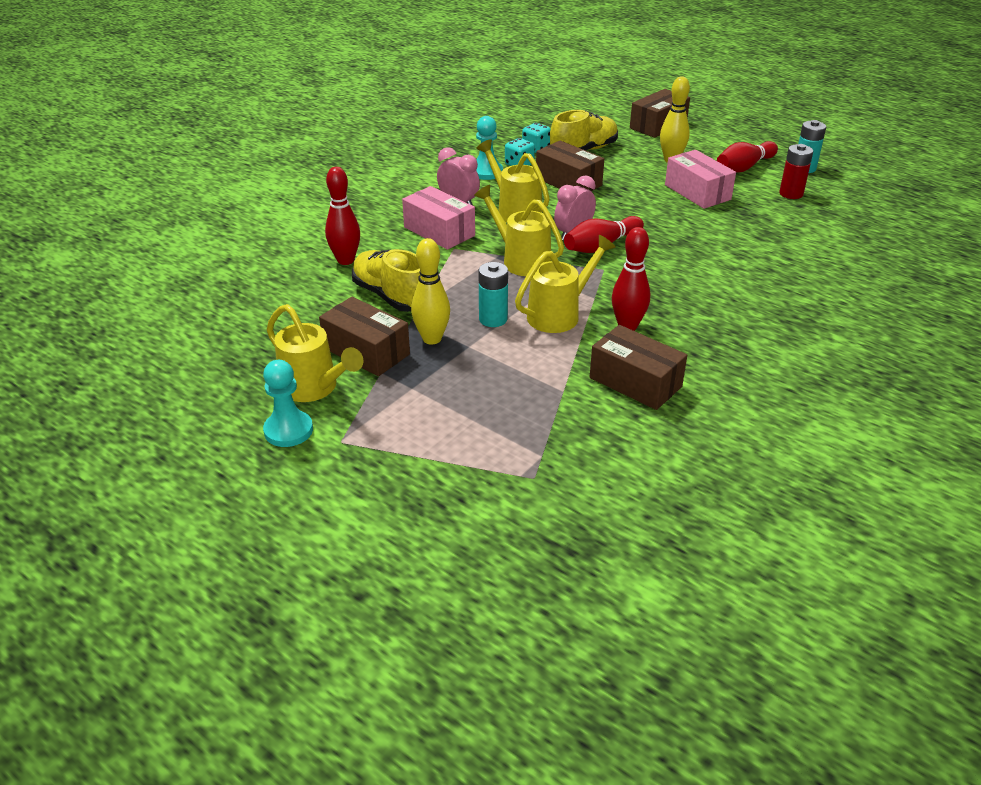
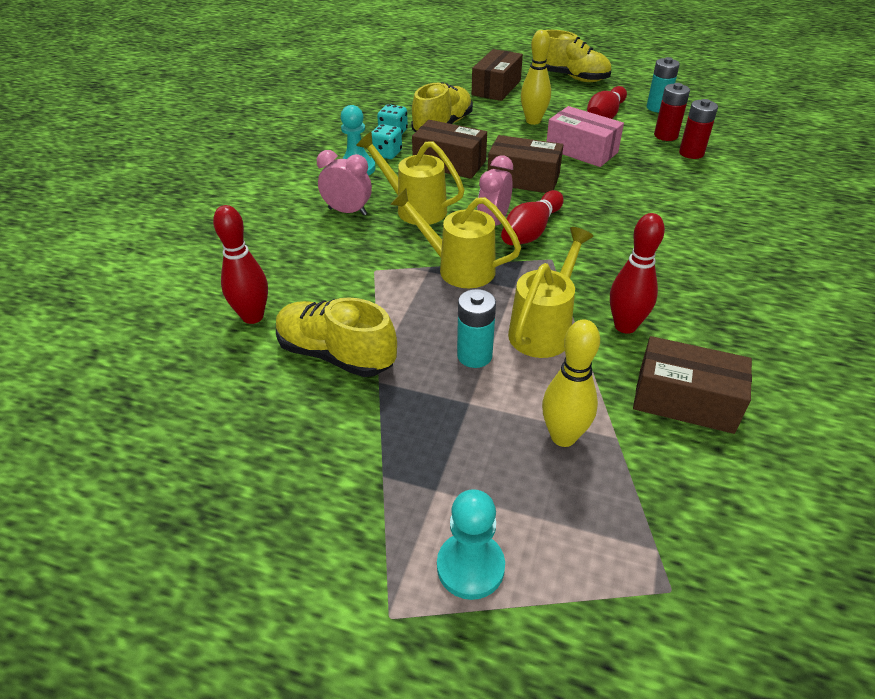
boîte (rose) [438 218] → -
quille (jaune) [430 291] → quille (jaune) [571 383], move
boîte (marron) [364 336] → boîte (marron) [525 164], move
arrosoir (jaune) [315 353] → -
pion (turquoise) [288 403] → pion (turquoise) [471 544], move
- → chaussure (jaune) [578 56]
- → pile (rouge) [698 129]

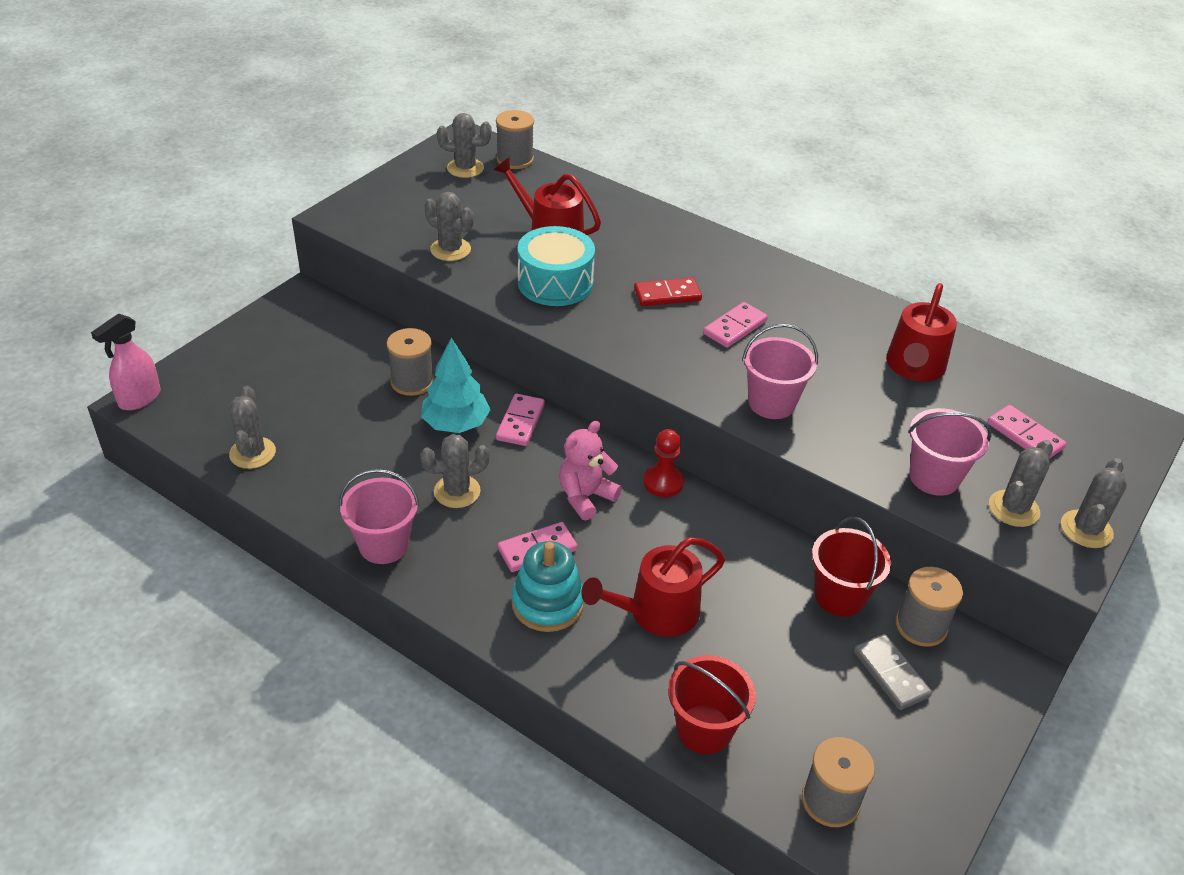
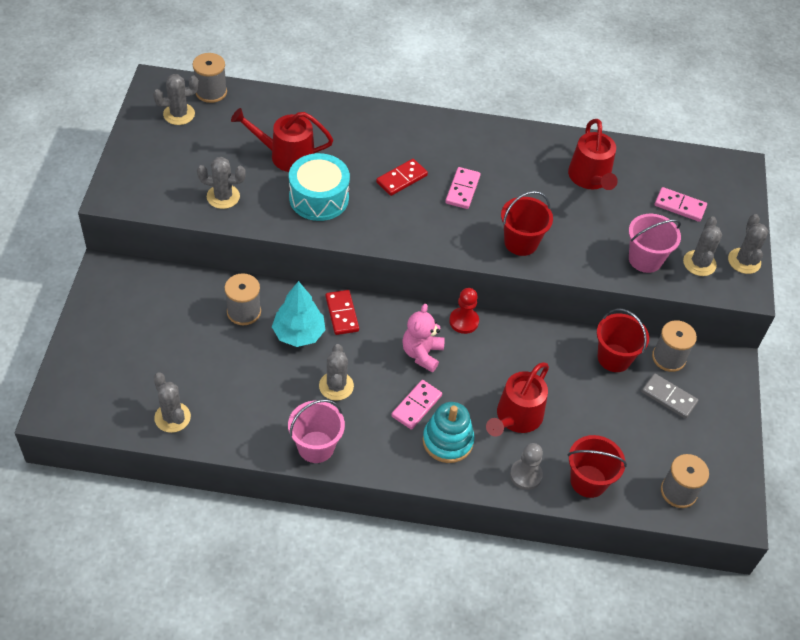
vaporisateur (rose) [126 362] → -
seau (rose) [780 371] → seau (rouge) [527 223]
domino (rose) [520 420] → domino (rouge) [342 312]
cactus (gris) [455 471] → cactus (gris) [336 372], 45 degrees counterclockwise
- → pion (gris) [526 466]

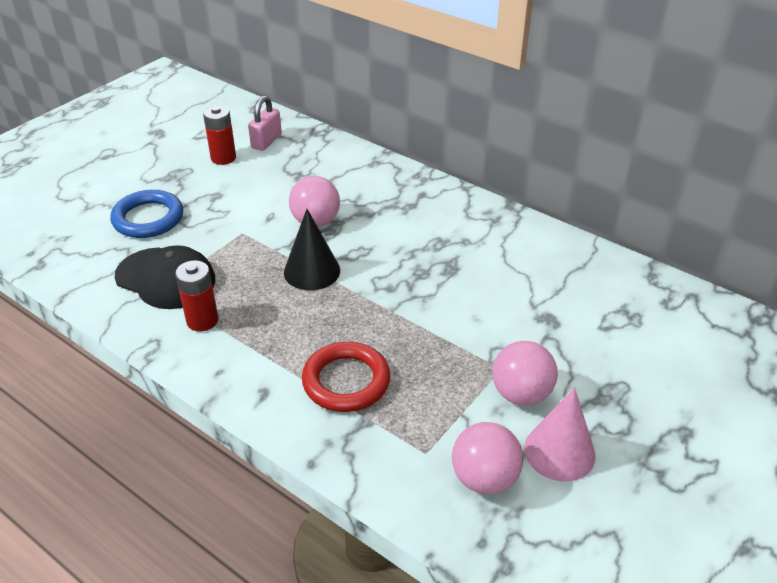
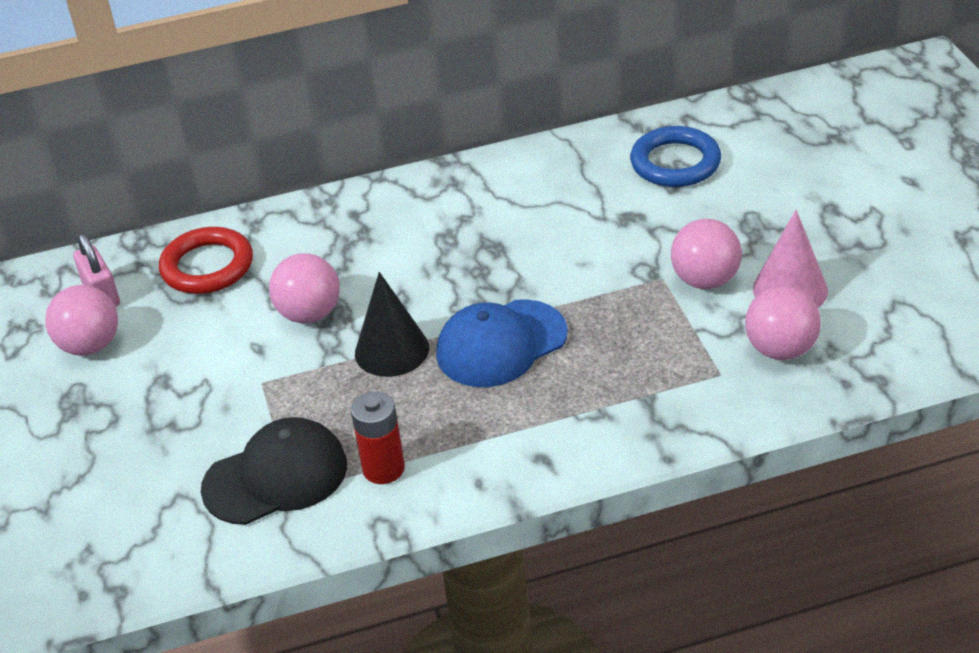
pile (rouge) [219 135] → balle (rose) [81 320]
anneau (bleu) [146 214] → anneau (bleu) [675 156], move
anneau (rouge) [346 377] → anneau (rouge) [206 260], move
- → casquette (bleu) [502 343]

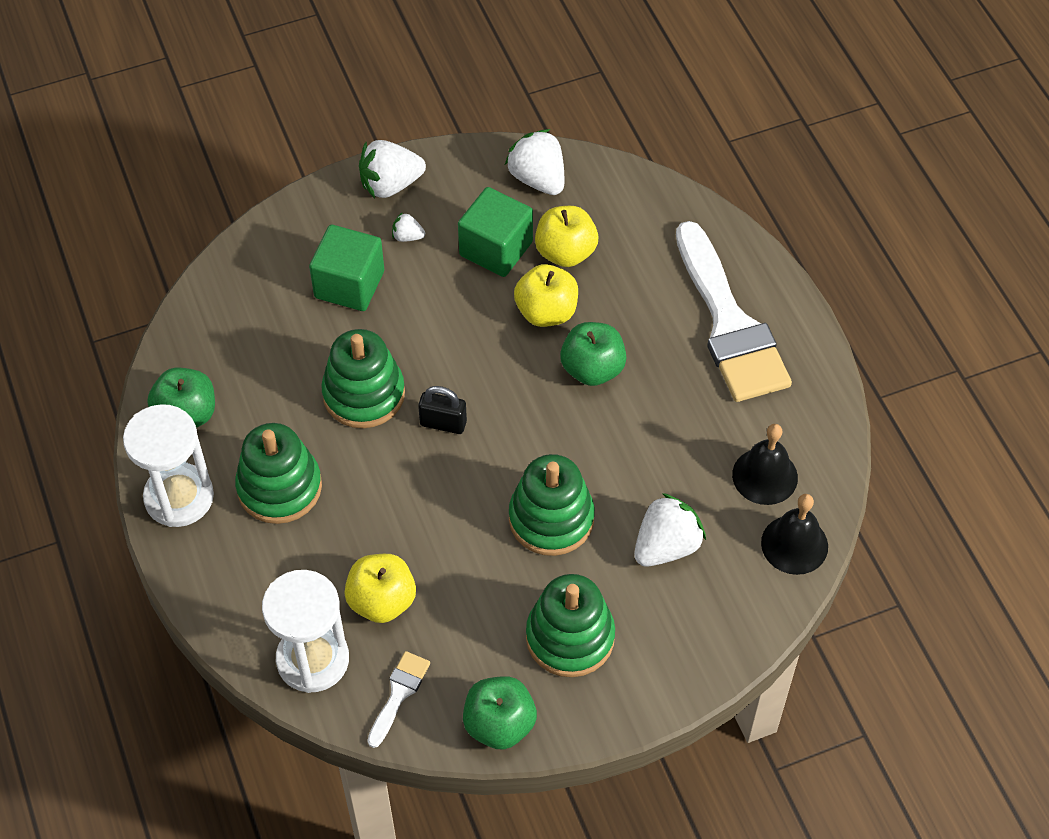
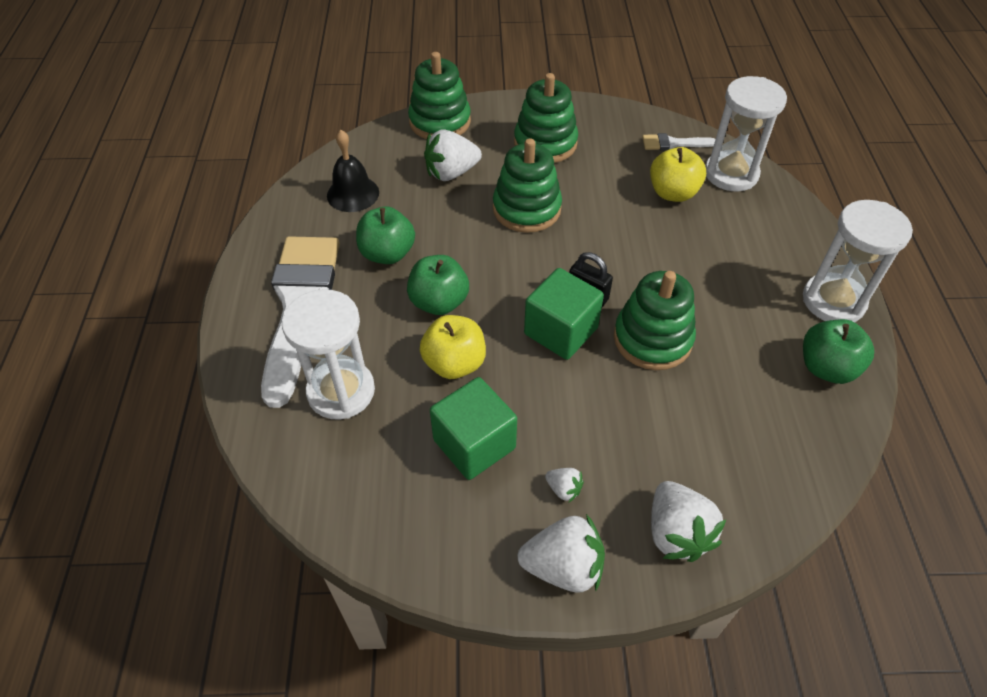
fraise (blanc) [534 162] → fraise (blanc) [688 521], move
pomme (jaune) [566 236] → -
cube (vert) [346 268] → cube (vert) [564 314], move
jouet à empiler (vert) [278 473] → jouet à empiler (vert) [439 95], move
cloche (noir) [794 534] → -
pinceau (blanc) [398 699] → pinceau (blanc) [679 141], 45 degrees clockwise
pomme (vert) [500 713] → pomme (vert) [385 235], move
- → sablier (blanc) [328 354]

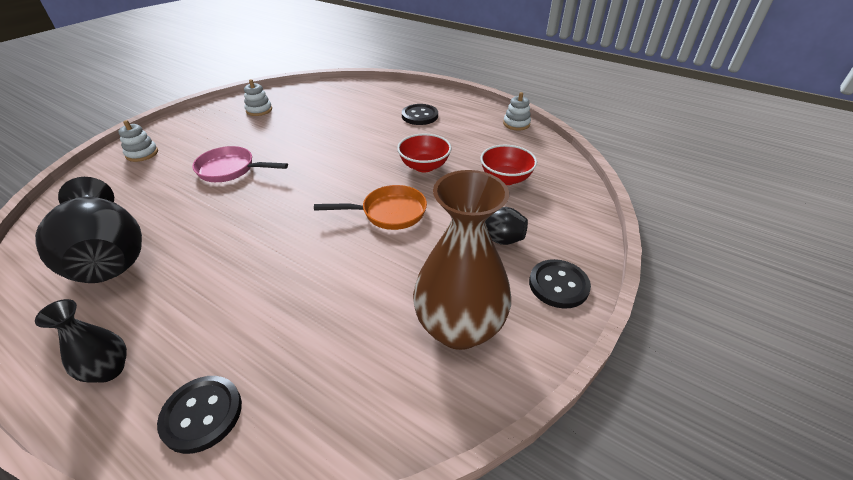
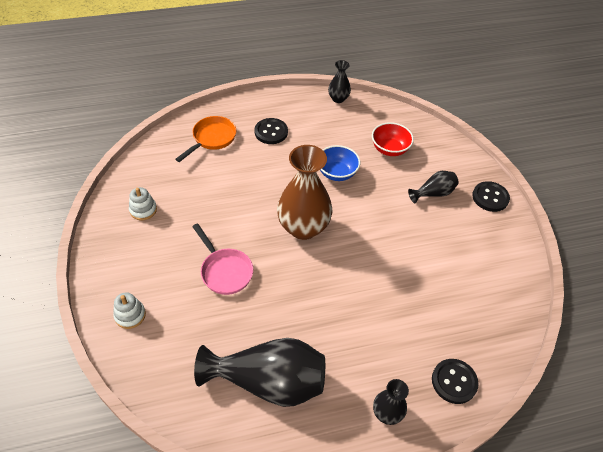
jouet à empiler (blanc) [517 111] → vase (noir) [339 81]
bol (rouge) [424 153] → bol (bleu) [340 163]
poêle (rose) [240 164] → poêle (rose) [222 259], 90 degrees counterclockwise
vase (marron) [462 260] → vase (marron) [304 192], move
poêle (orange) [370 207] → poêle (orange) [205 139], move

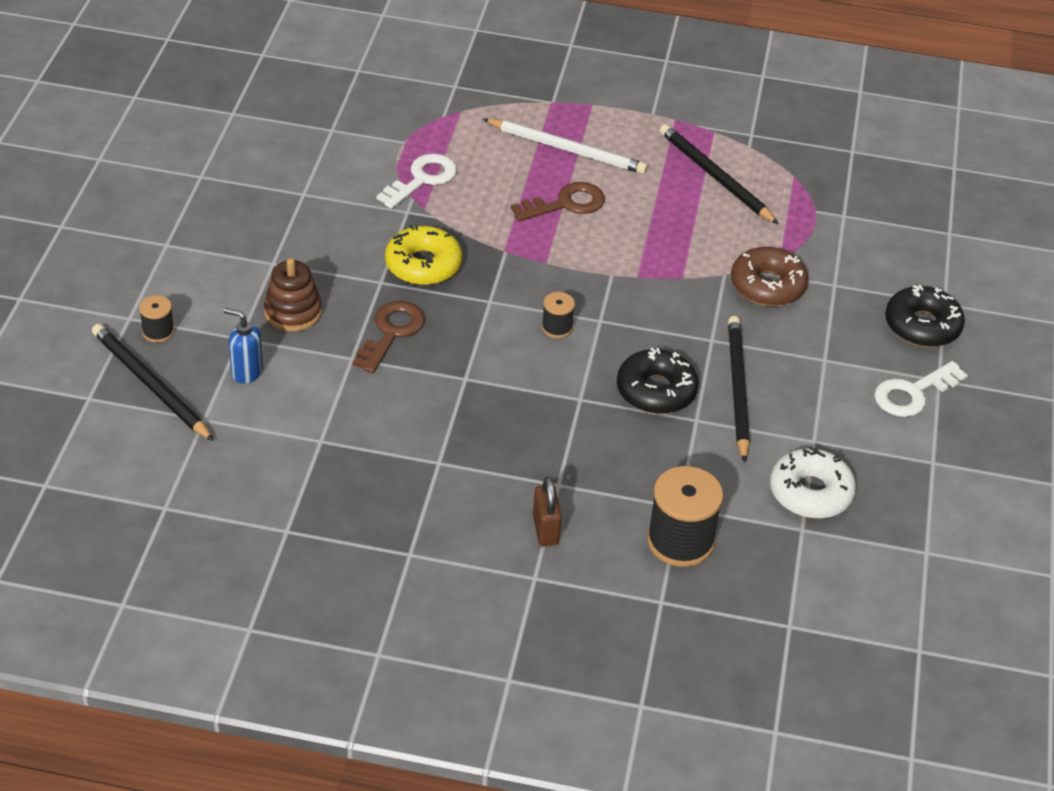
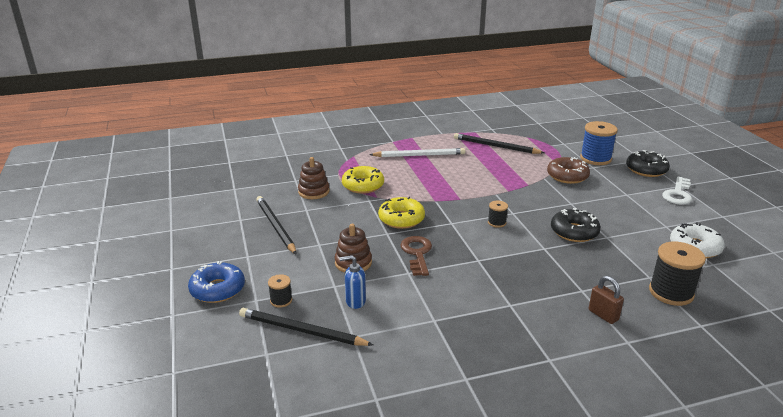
clé (blanc) [416 181] → beignet (jaune) [363 180]
clé (marron) [558 202] → -
crayon (noir) [739 389] → crayon (noir) [276 225], move
- → bobine (bleu) [599 143]
- → jouet à empiler (marron) [314 178]
- → beignet (bleu) [216 282]

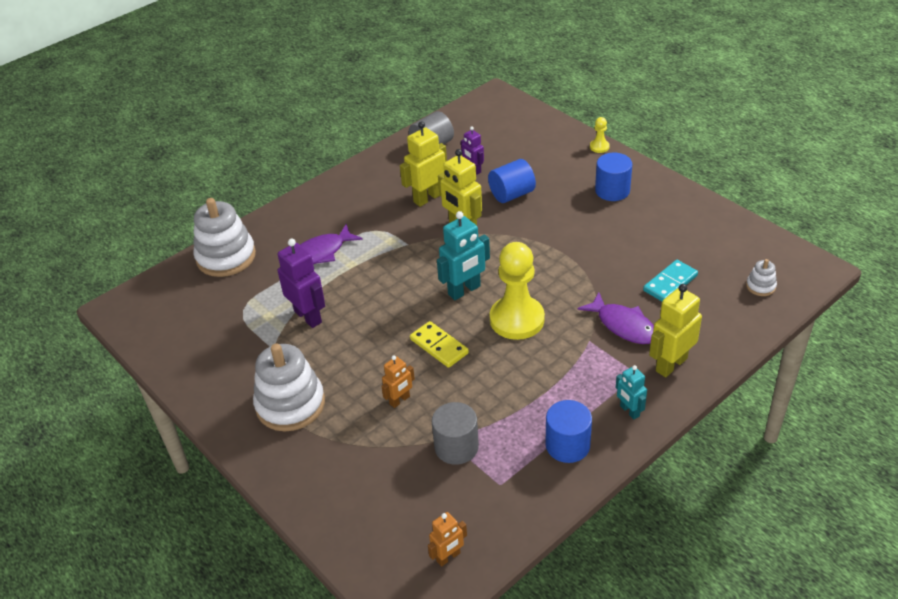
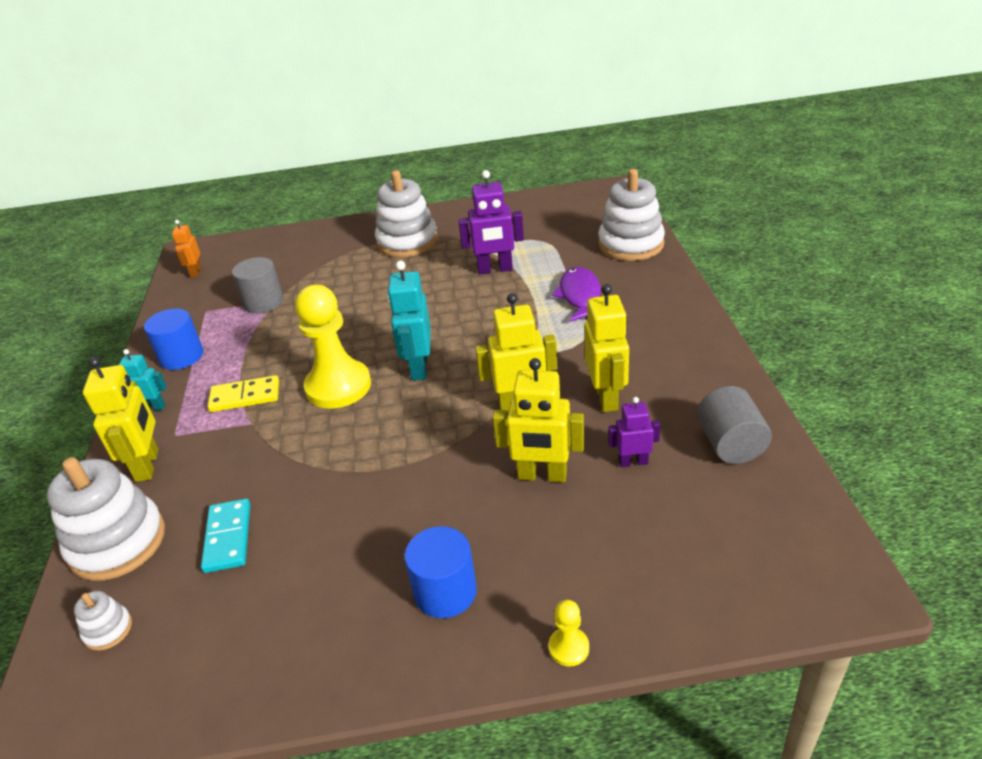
cylindre (bleu) [512 181] → robot (jaune) [538 420]
poisson (violet) [616 318] → -
domino (jaune) [439 344] → domino (jaune) [243 393], move
robot (orange) [398 381] → -
- → jouet à empiler (blanc) [106 519]

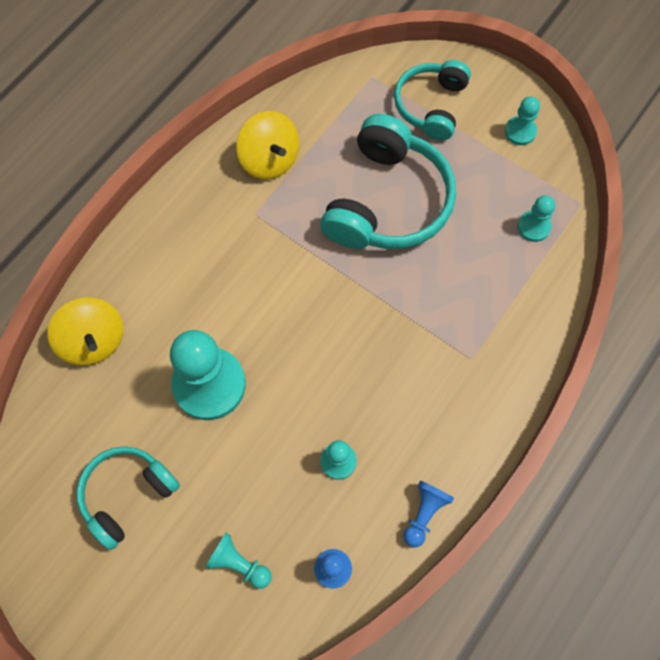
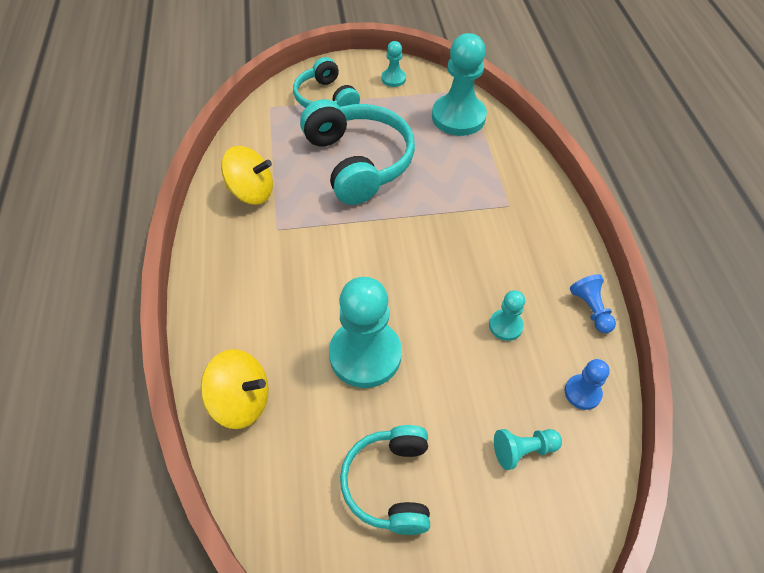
pion (turquoise) [536 218] → pion (turquoise) [459 84], x2.07

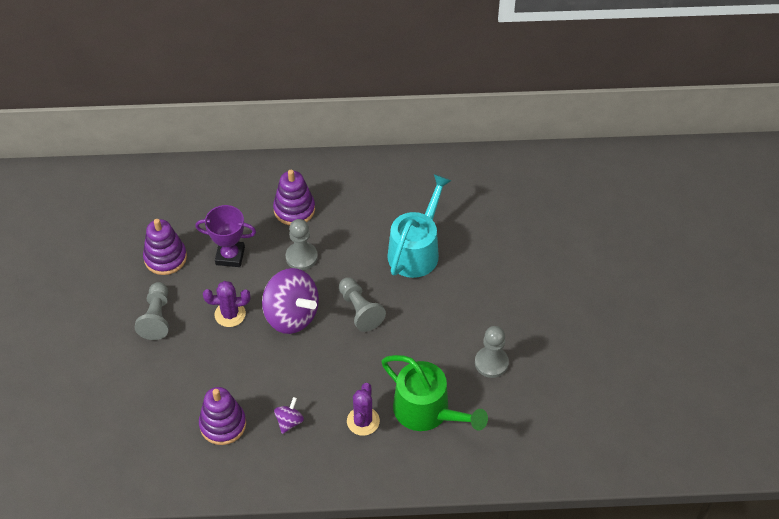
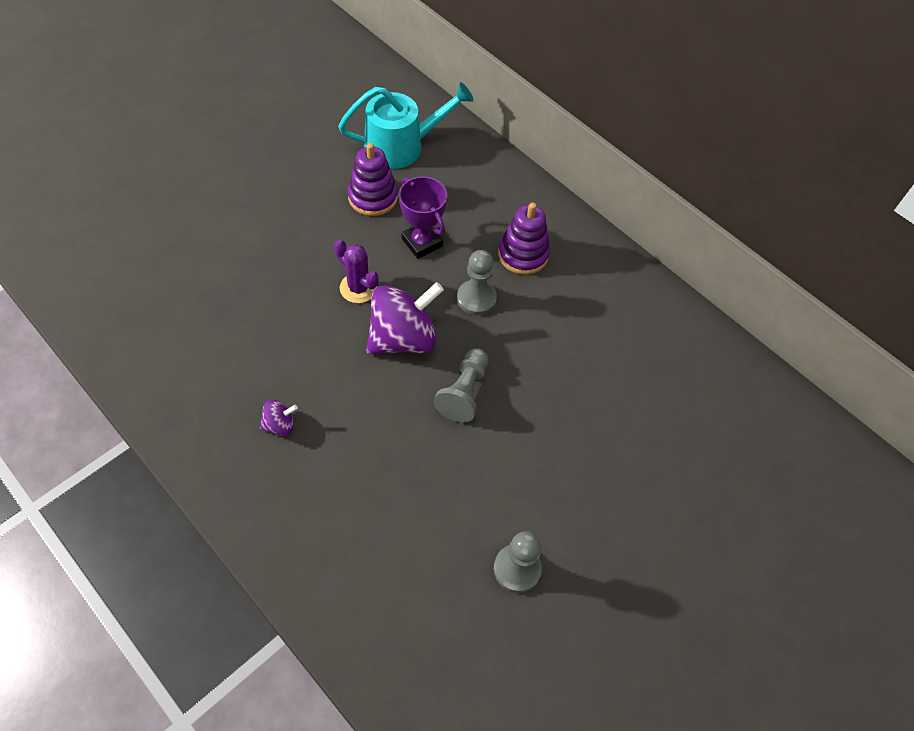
arrosoir (turquoise) [419 226] → arrosoir (turquoise) [406 125], move
toupie (violet) [290 301] → toupie (violet) [405 318], 120 degrees counterclockwise
pion (gris) [151 311] → -
arrosoir (vert) [434 393] → -
cactus (violet) [363 409] → -
jouet à empiler (violet) [222 416] → -

